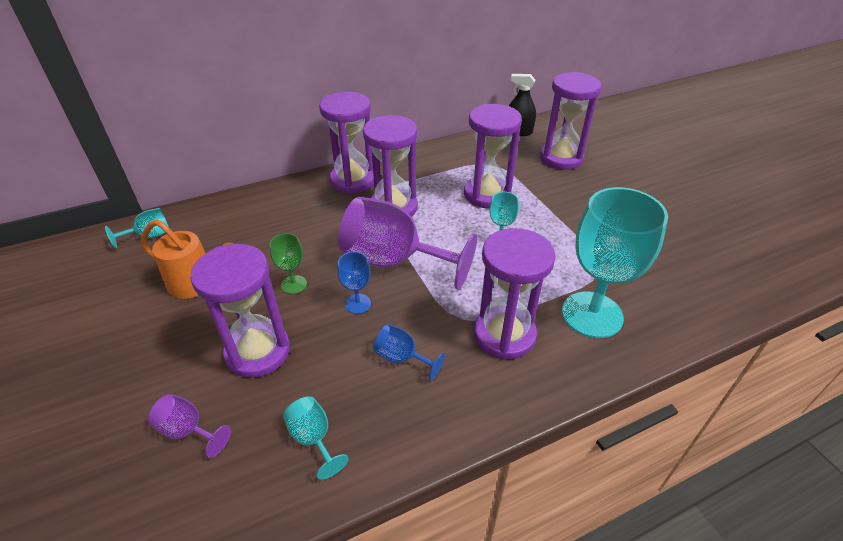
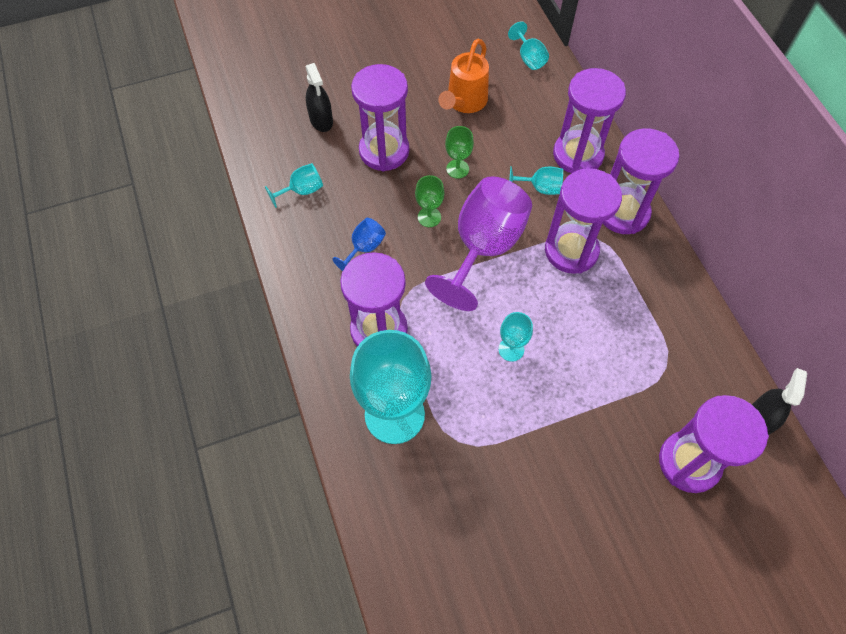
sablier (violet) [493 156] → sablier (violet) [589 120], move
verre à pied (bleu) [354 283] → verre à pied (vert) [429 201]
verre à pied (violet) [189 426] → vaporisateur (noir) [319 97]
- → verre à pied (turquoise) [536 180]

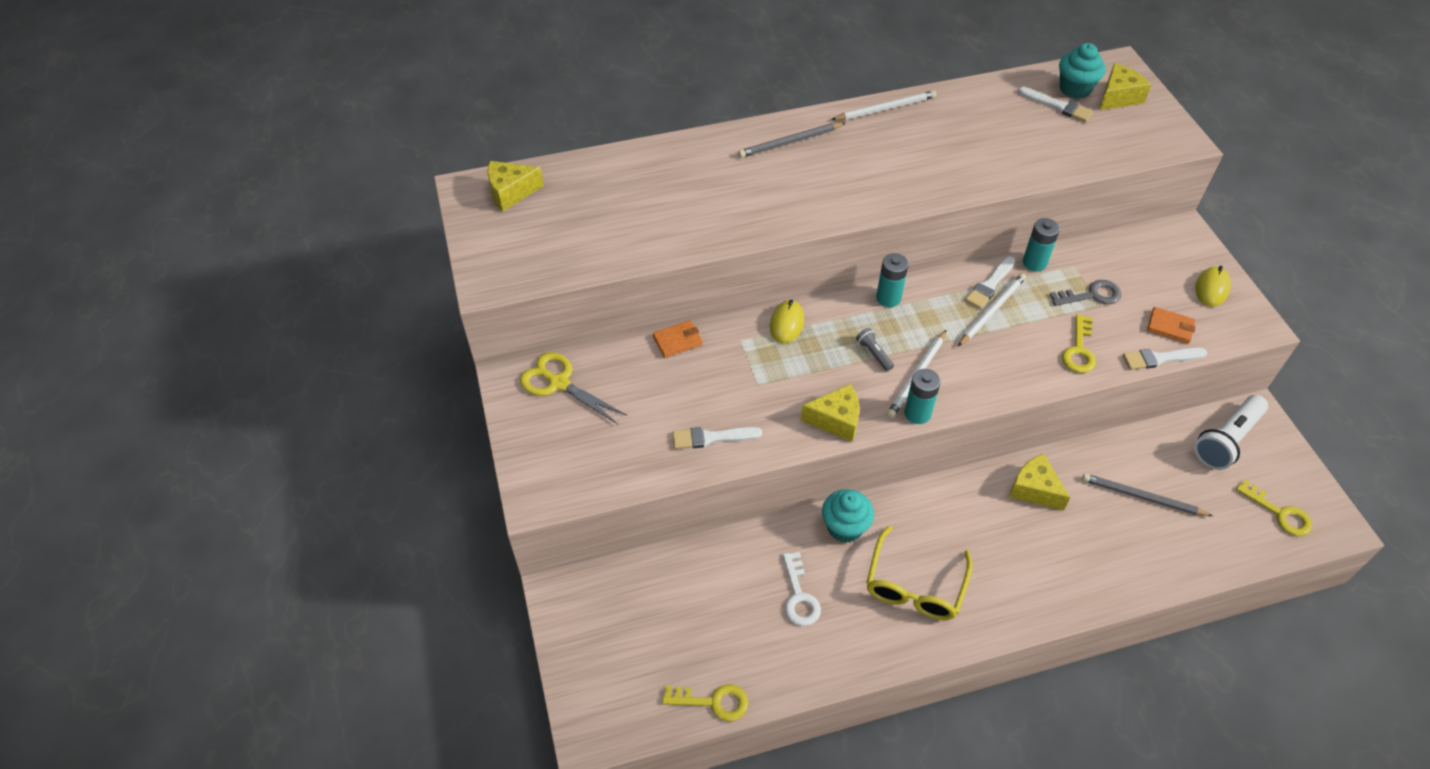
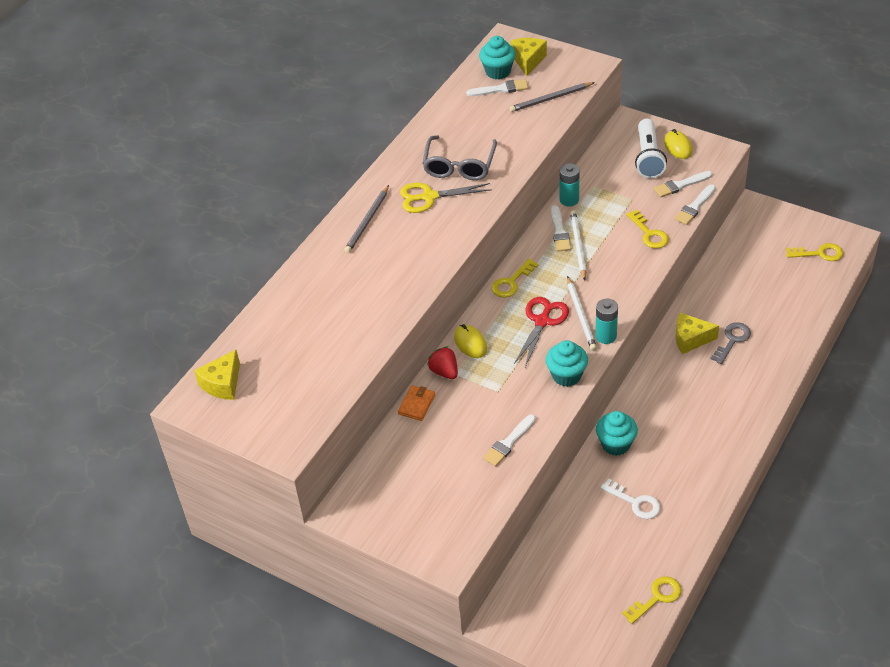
crayon (blanc) [884 105] → -
pile (turquoise) [892 280] → clé (jaune) [515 278]
clé (gris) [1085 293] → clé (gris) [730 343], move
portefeuille (orange) [1171 325] → pinceau (blanc) [683 184]
lampe de poche (gris) [875 349] → ciseaux (rouge) [541 332]
ciseaux (jaune) [573 388] → ciseaux (jaune) [446 198], move
fromage (jaune) [830 413] → muffin (turquoise) [567 363]
lampe de poche (blanc) [1231 432] → lampe de poche (blanc) [651 148], move
crayon (gris) [1147 495] → crayon (gris) [552 97], move
lunettes (jaune) [919 572] → -
- → lunettes (gris) [459 157]
- → fraise (rouge) [442 362]

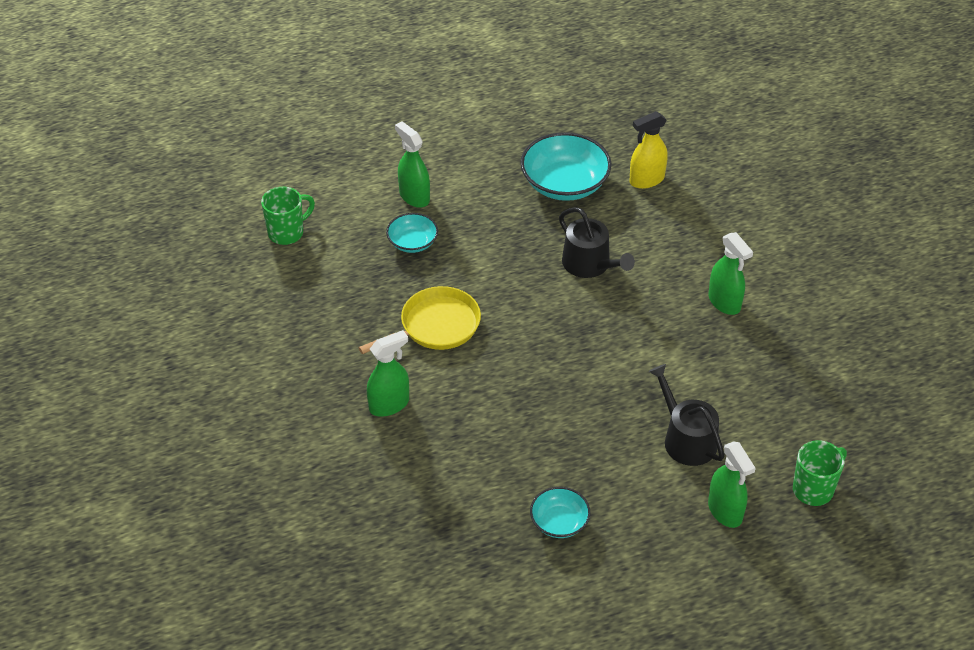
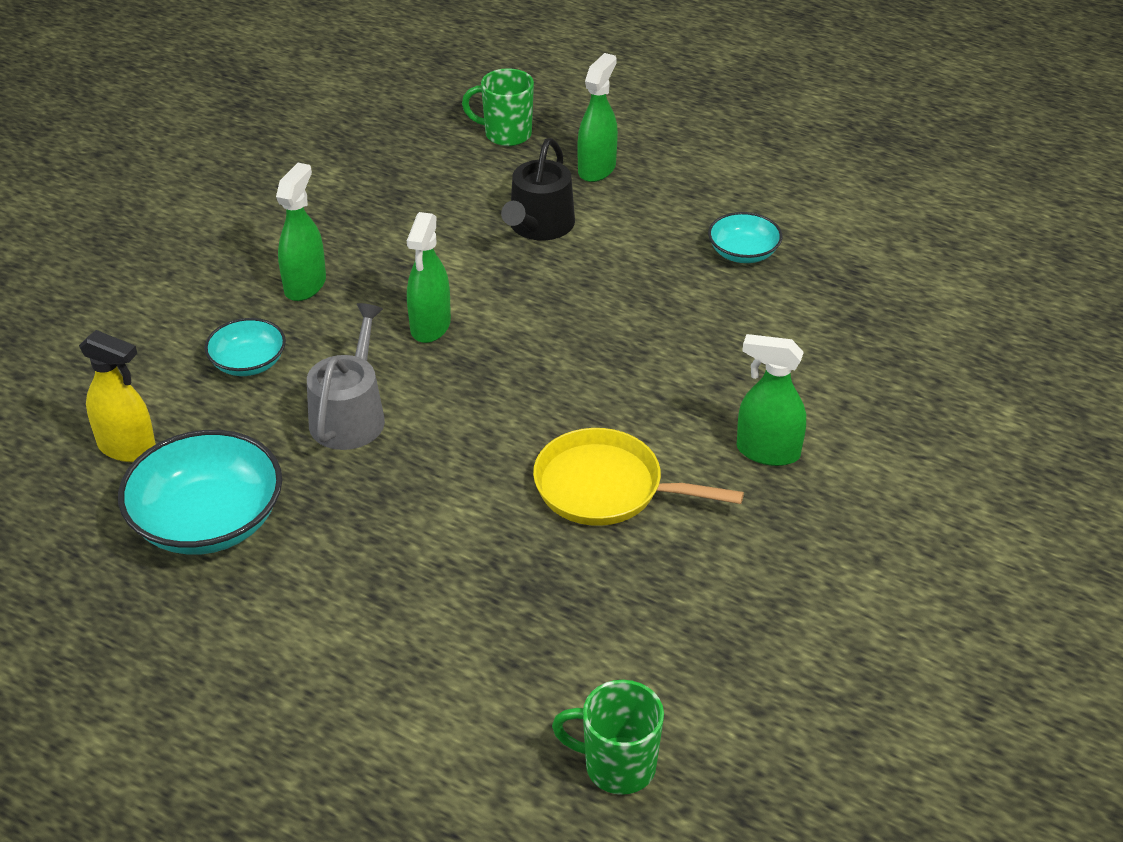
vaporisateur (vert) [412 165] → vaporisateur (vert) [429 277], move
arrosoir (noir) [597 242] → arrosoir (gris) [346 376]
bol (turquoise) [412 233] → bol (turquoise) [245 347], move

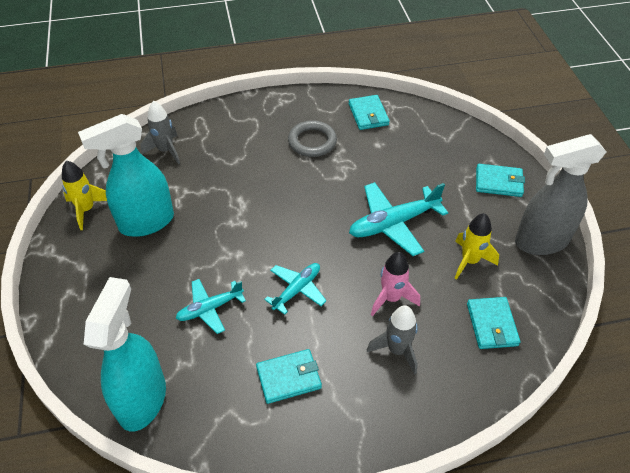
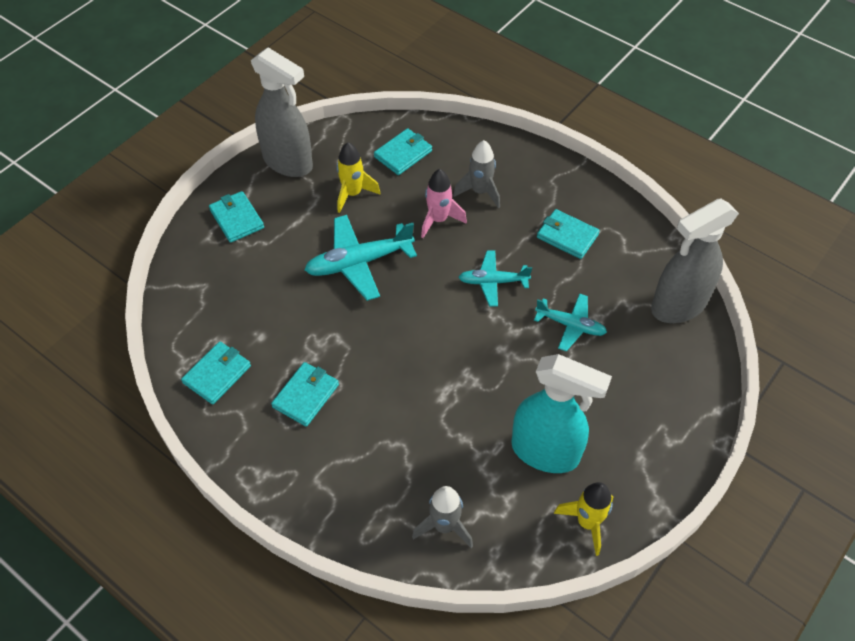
anneau (gris) [312 138] → portefeuille (turquoise) [305 394]
avion (turquoise) [398 219] → avion (turquoise) [361 258], 135 degrees clockwise
vaporisateur (turquoise) [125 354] → vaporisateur (gris) [695 260]

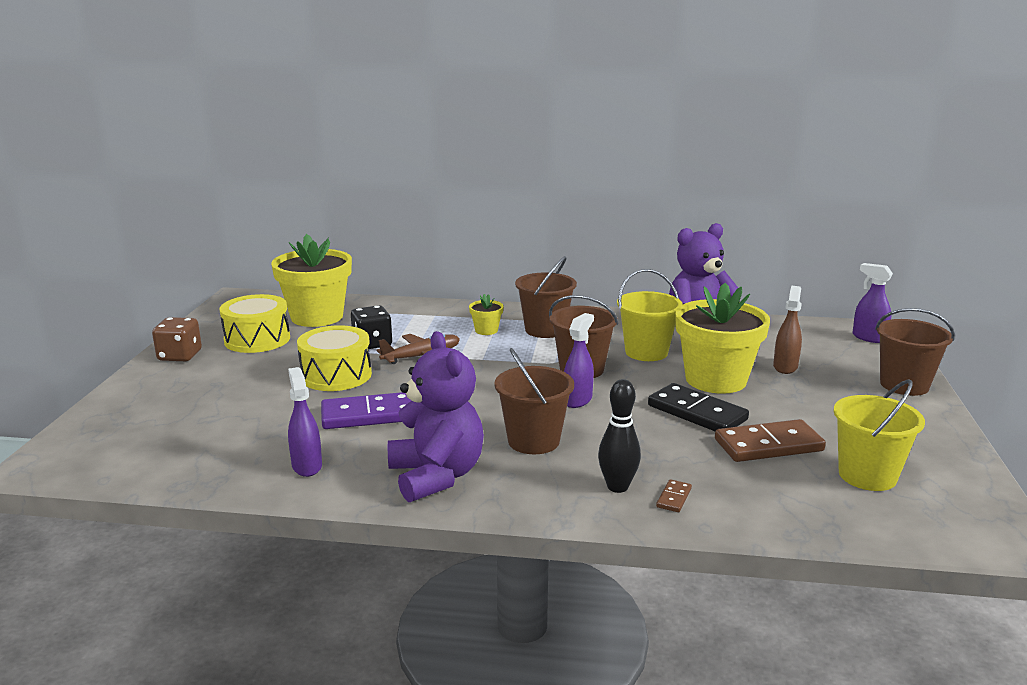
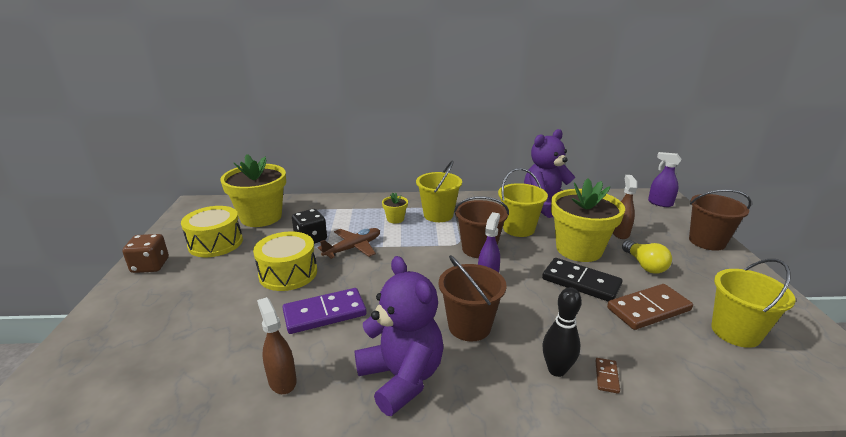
seau (marron) [546 297] → seau (jaune) [439 191]
vaporisateur (violet) [305 422] → vaporisateur (marron) [277 345]
- → ampoule (jaune) [647 257]

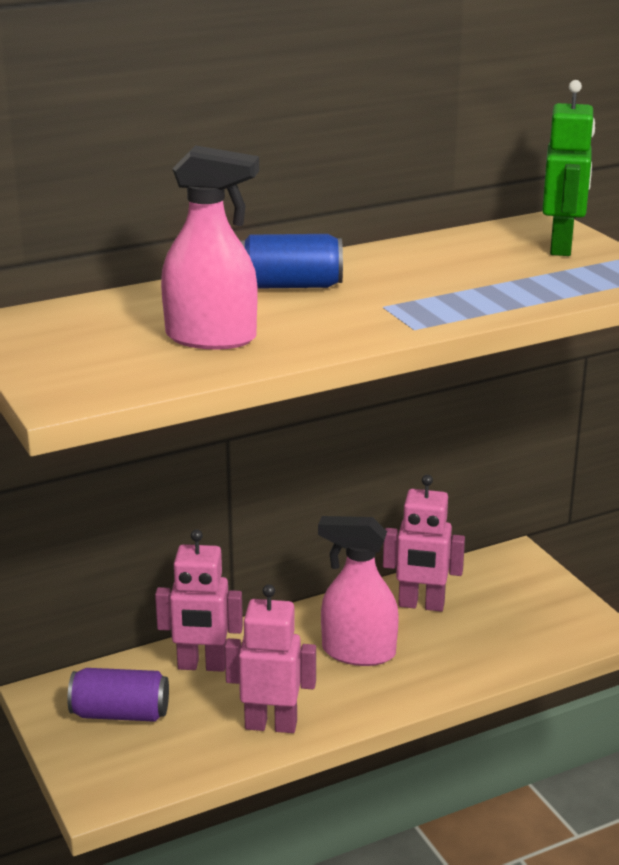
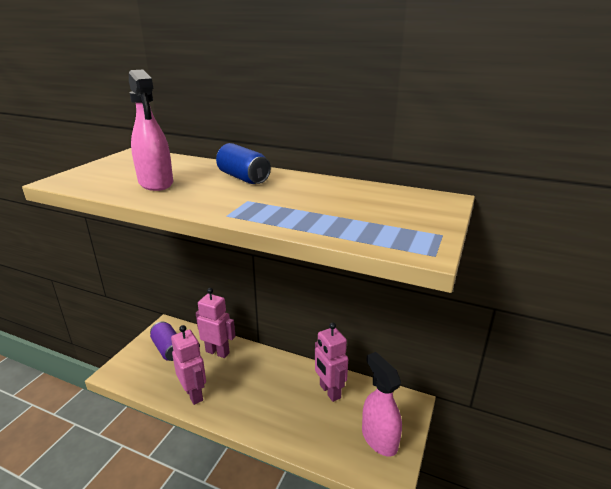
robot (vert) [568 168] → -
vaporisateur (rose) [358 591] → vaporisateur (rose) [382 404], move
robot (rose) [199 600] → robot (rose) [215 323], 150 degrees clockwise

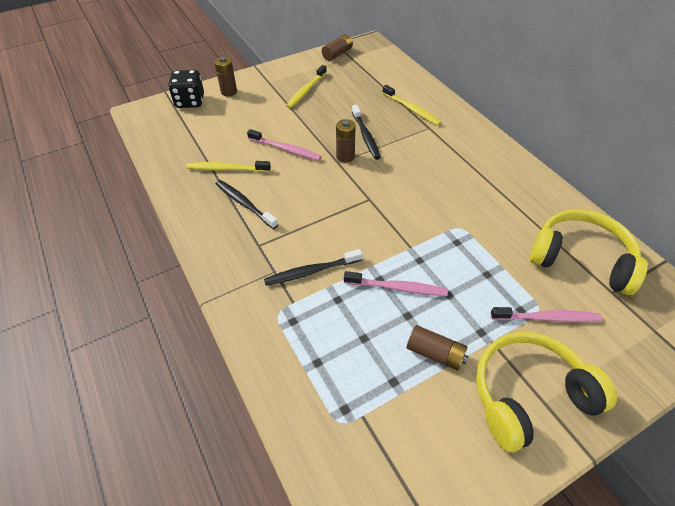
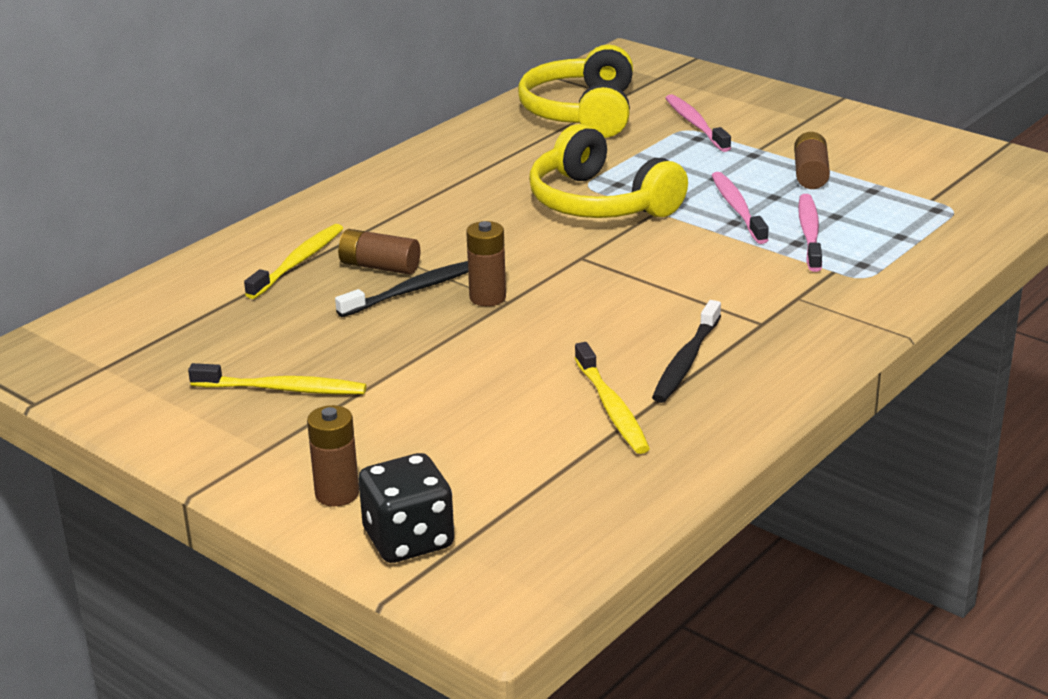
pile (marron) [337 47] → pile (marron) [379 252], move
brosse à dents (rose) [284 145] → brosse à dents (rose) [810 233], move
brosse à dents (noir) [313 267] → -
casque audio (jaune) [546 392] → casque audio (jaune) [608 171], move

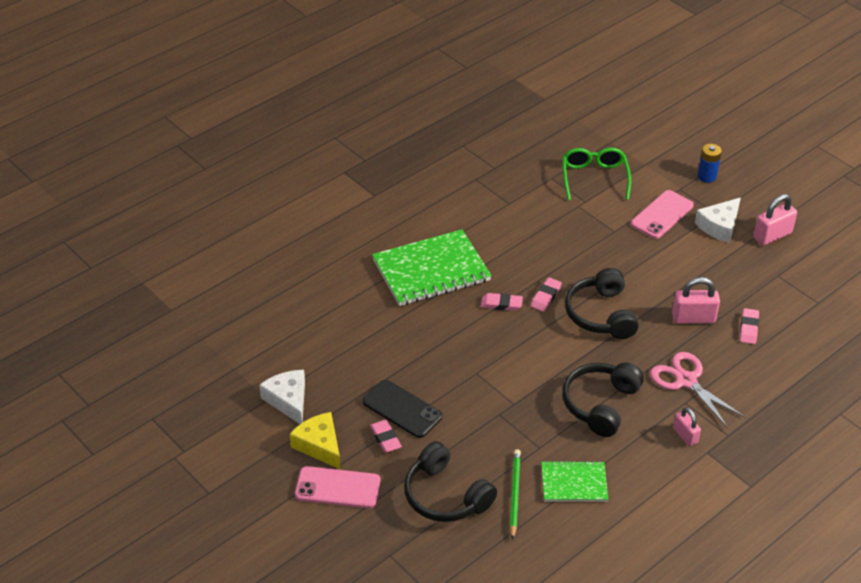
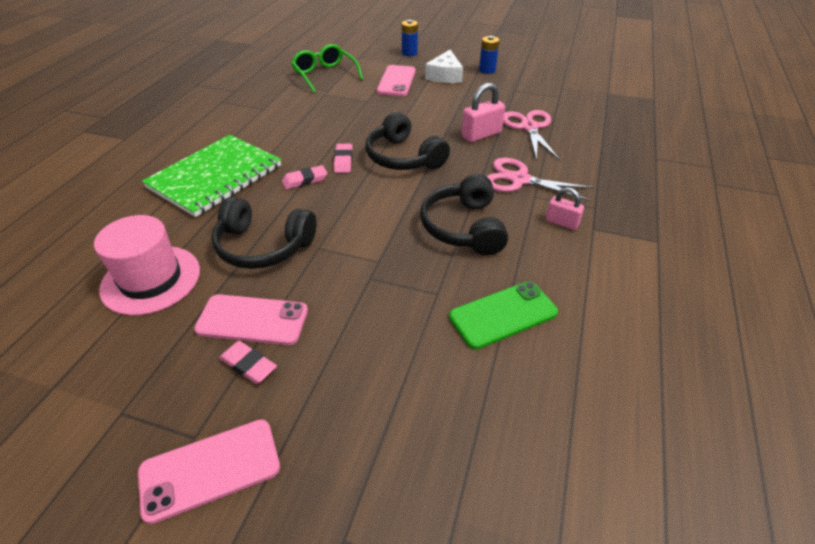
cadenas (rose) [775 220] → pile (bleu) [489 55]
gomme (rose) [749 326] → ciseaux (rose) [531 135]
fromage (blanc) [282 397] → -
téléphone (noir) [402 409] → téléphone (rose) [251 319]
fromage (jaune) [315 440] → -
casque audio (noir) [450 481] → casque audio (noir) [263 233], move
crayon (vert) [515 494] → -
carnet (vert) [574 481] → téléphone (vert) [503 315]
- → chapeau (rose) [147 265]

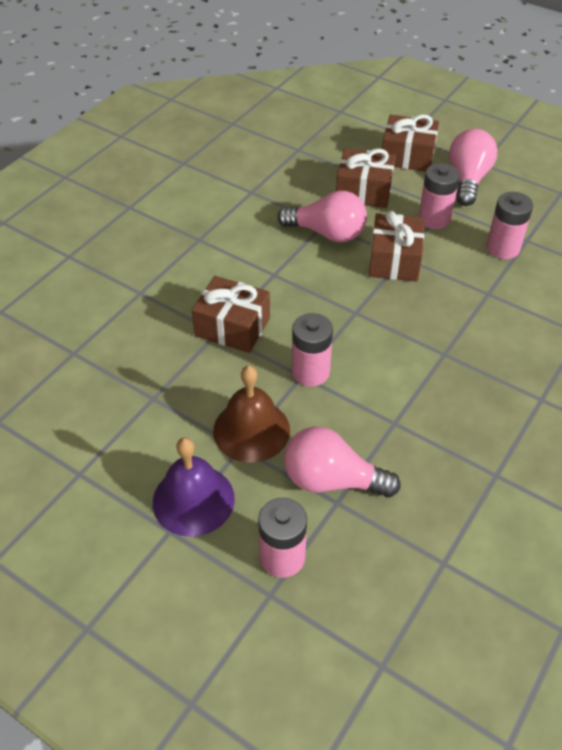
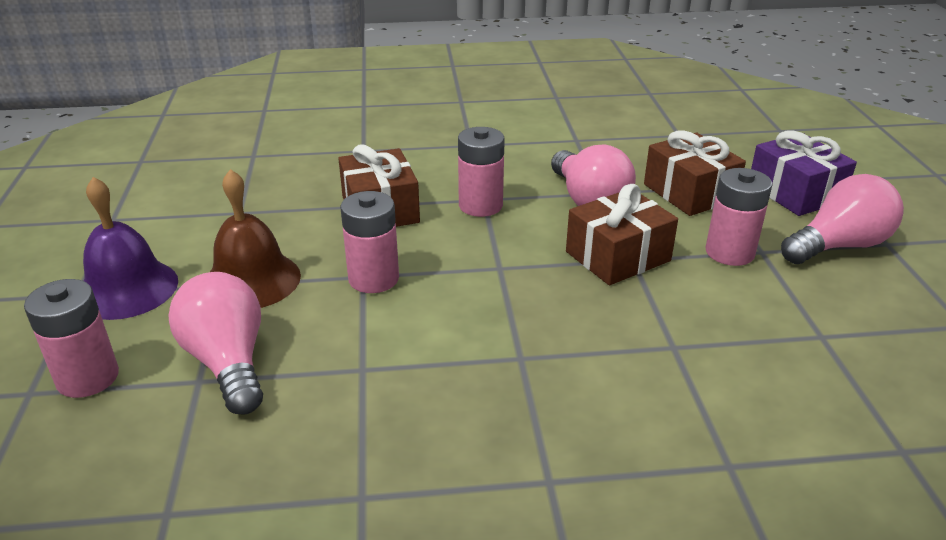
cadeau (marron) [410 142] → cadeau (violet) [804 173]
pile (rose) [509 225] → pile (rose) [481 172], move

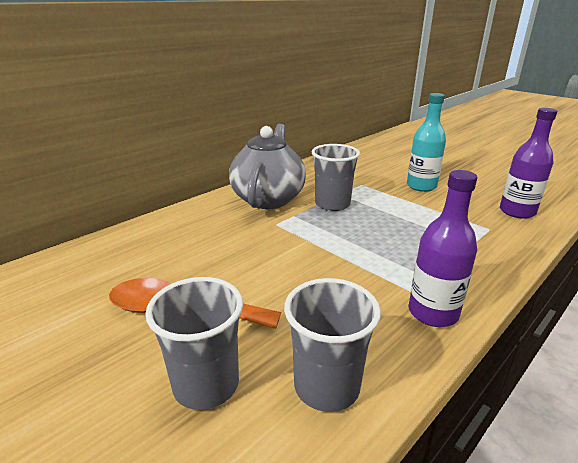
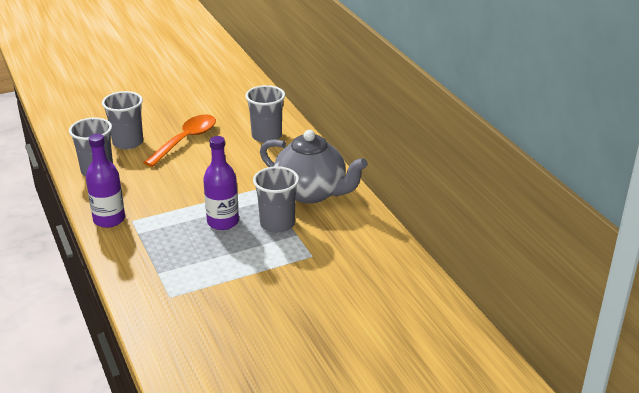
bouteille (turquoise) [426 142] → -
bouteille (violet) [528 163] → bouteille (violet) [221 183], move
- → gobelet (gris) [265 114]

